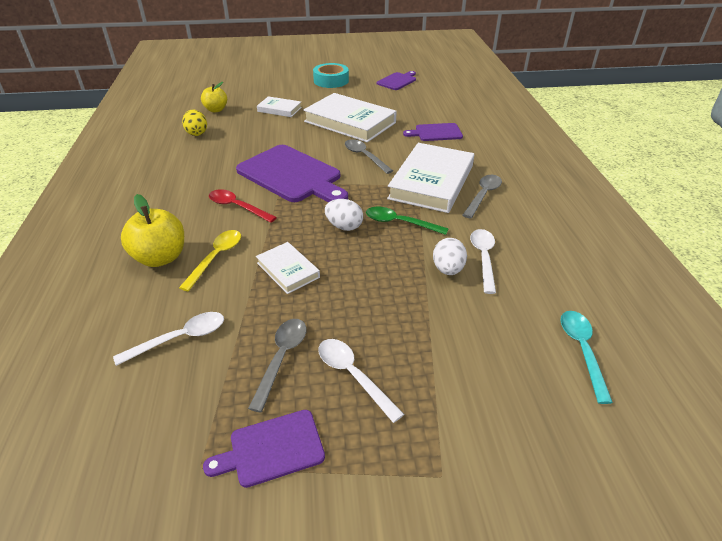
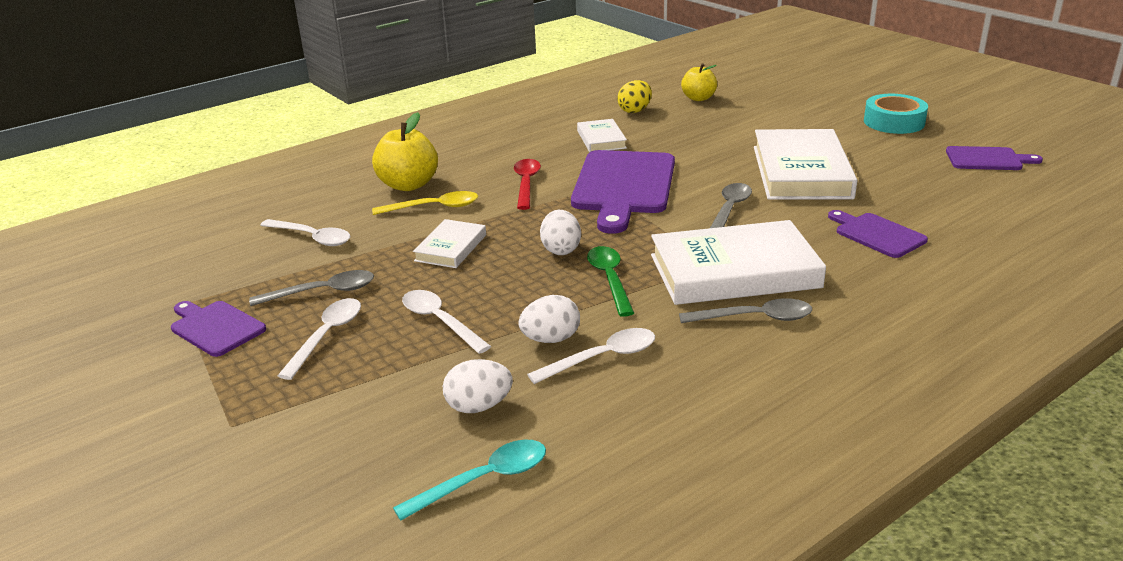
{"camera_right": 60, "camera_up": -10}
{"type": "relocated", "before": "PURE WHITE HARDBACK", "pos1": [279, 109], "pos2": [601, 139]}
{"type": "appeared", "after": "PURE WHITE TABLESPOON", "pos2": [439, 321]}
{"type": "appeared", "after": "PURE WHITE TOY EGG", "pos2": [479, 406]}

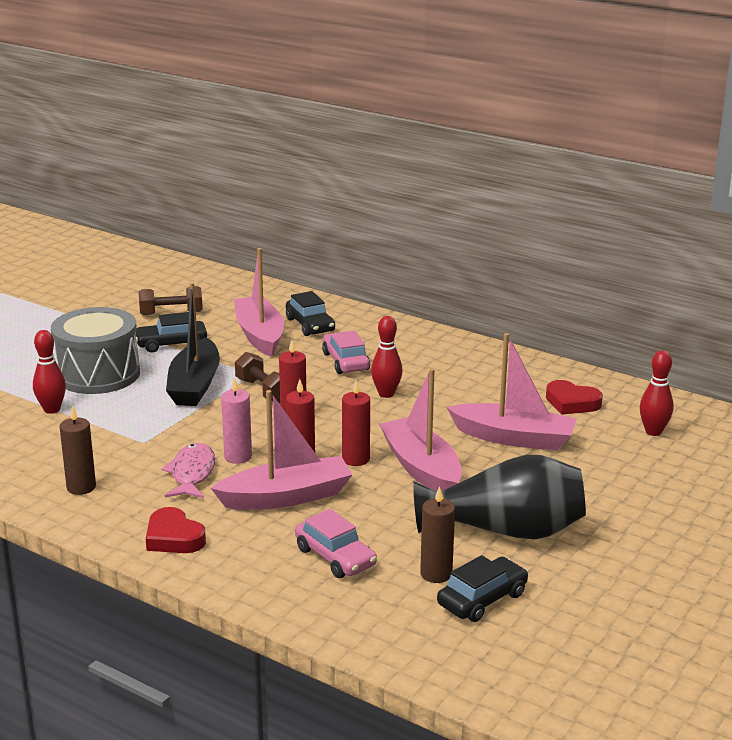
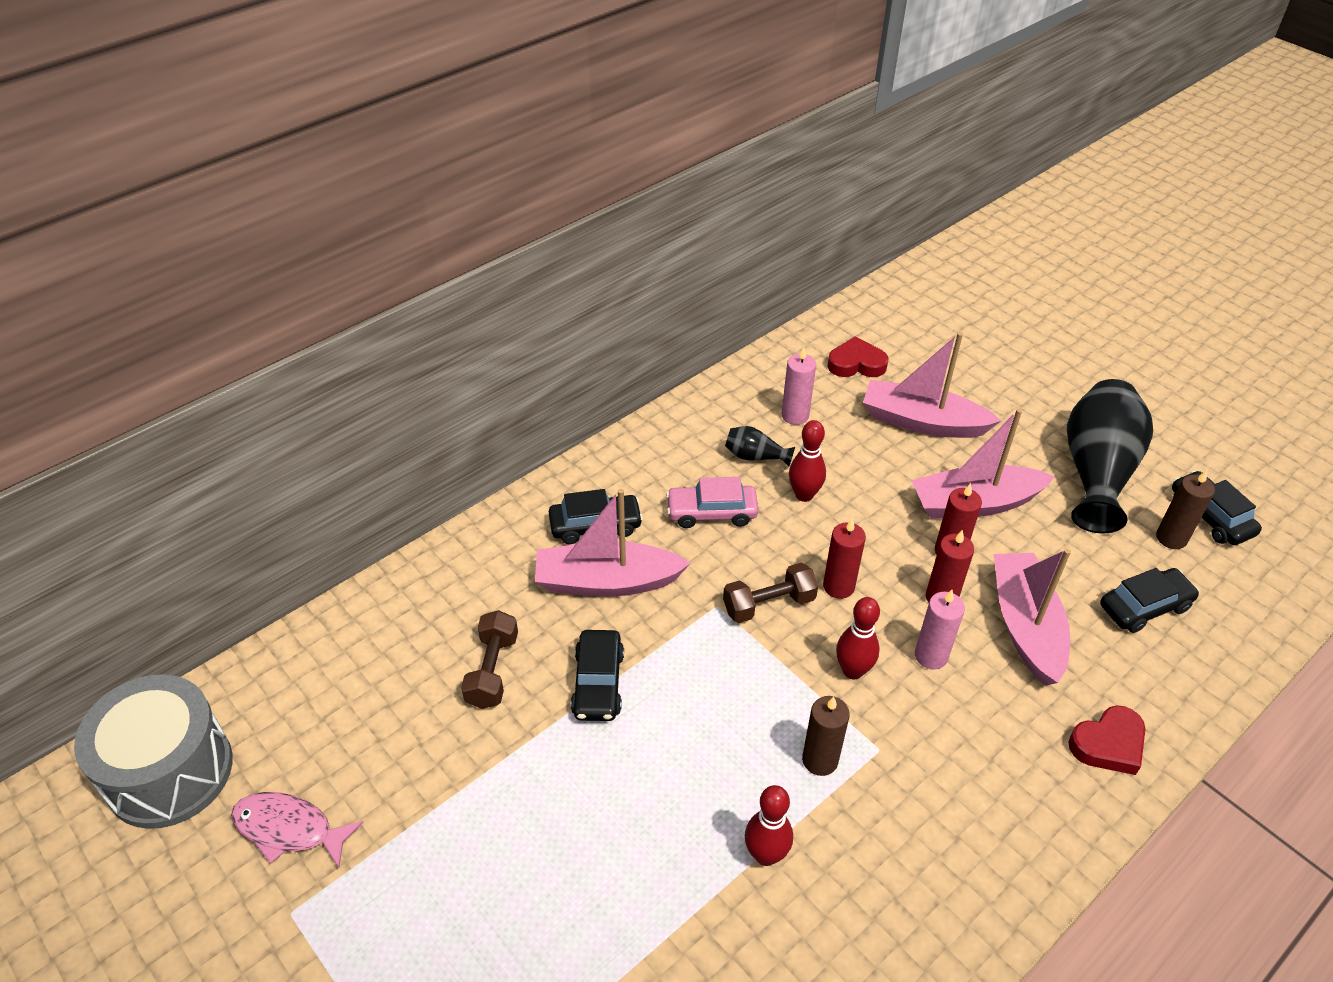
{"camera_right": -75, "camera_up": 20}
{"type": "relocated", "before": "GRAY DRUM", "pos1": [98, 374], "pos2": [169, 771]}
{"type": "relocated", "before": "RUSSET WAX CANDLE", "pos1": [81, 487], "pos2": [820, 760]}
{"type": "relocated", "before": "PINK FISH FIGURE", "pos1": [192, 473], "pos2": [289, 829]}
{"type": "missing", "before": "BLACK SAILBOAT", "pos1": [194, 385]}
{"type": "colour", "before": "PINK AUTOMOBILE", "after": "BLACK AUTOMOBILE", "pos1": [335, 557], "pos2": [1144, 607]}
{"type": "spun", "before": "PINK SAILBOAT", "pos1": [514, 438], "pos2": [922, 422], "turn": -105}
{"type": "spun", "before": "SCARLET HEART", "pos1": [571, 403], "pos2": [856, 364], "turn": -135}
{"type": "relocated", "before": "SCARLET BOWLING PIN", "pos1": [653, 431], "pos2": [853, 670]}
{"type": "appeared", "after": "BLACK TALL VASE", "pos2": [755, 456]}
{"type": "appeared", "after": "PINK WAX CANDLE", "pos2": [795, 415]}

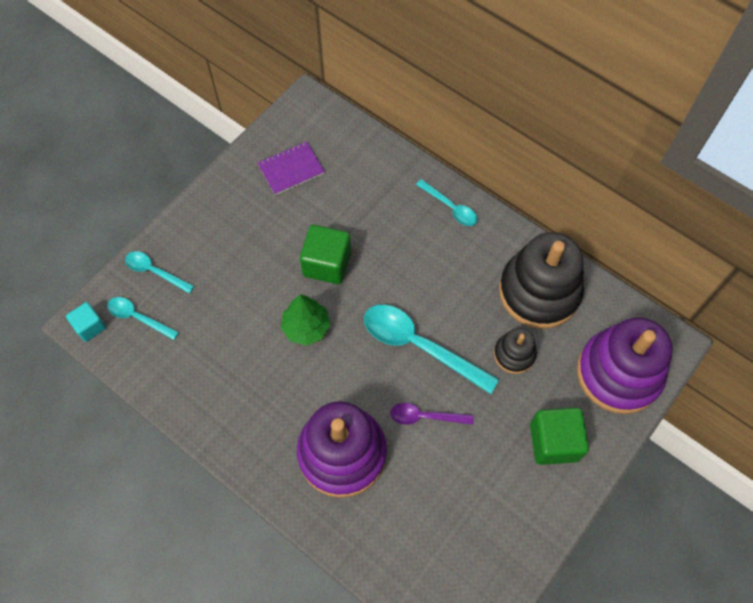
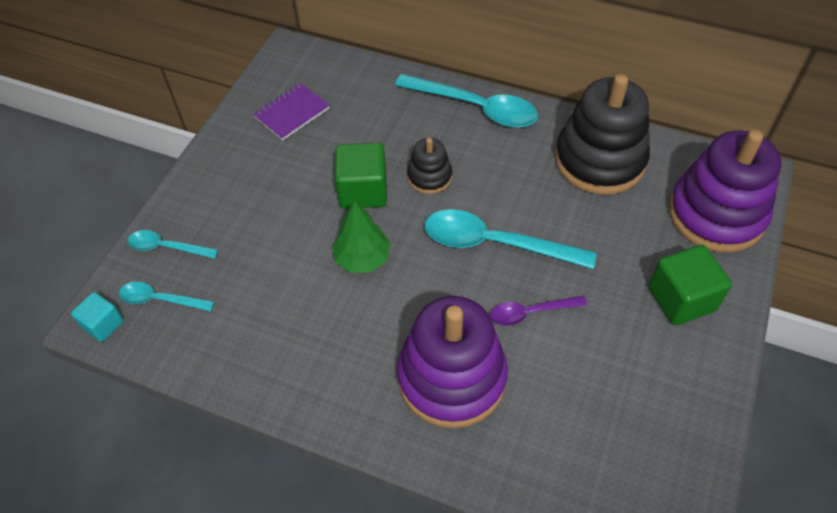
{"camera_right": -15, "camera_up": -10}
{"type": "size", "before": "TEAL TABLESPOON", "pos1": [450, 207], "pos2": [475, 107], "scale": 1.84}
{"type": "relocated", "before": "BLACK STACKING TOY", "pos1": [514, 354], "pos2": [429, 177]}

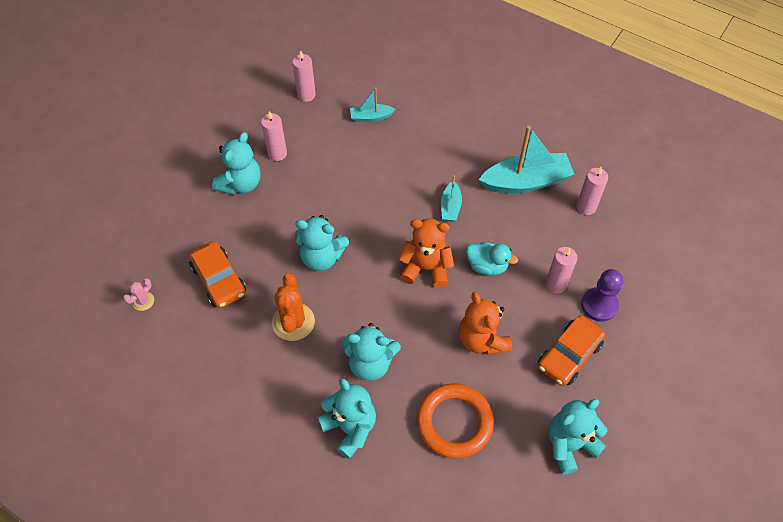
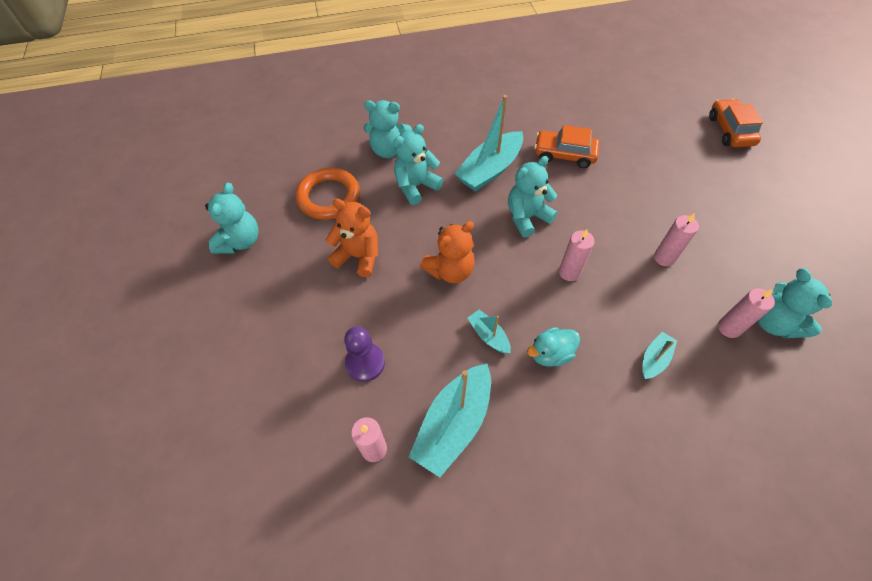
{"camera_right": 135, "camera_up": 0}
{"type": "missing", "before": "PINK PRICKLY PLANT", "pos1": [143, 301]}
{"type": "relocated", "before": "TEAL TEDDY", "pos1": [241, 184], "pos2": [773, 323]}
{"type": "exchanged", "before": "BRIGHT ORANGE PRICKLY PLANT", "after": "TEAL SAILBOAT", "pos1": [293, 322], "pos2": [490, 170]}
{"type": "relocated", "before": "TEAL RUBBER DUCK", "pos1": [487, 266], "pos2": [550, 354]}
{"type": "relocated", "before": "BRIGHT ORANGE AUTOMOBILE", "pos1": [569, 355], "pos2": [730, 130]}
{"type": "relocated", "before": "PINK WAX CANDLE", "pos1": [556, 284], "pos2": [569, 272]}
{"type": "relocated", "before": "PURPLE GAME PAWN", "pos1": [599, 305], "pos2": [365, 363]}

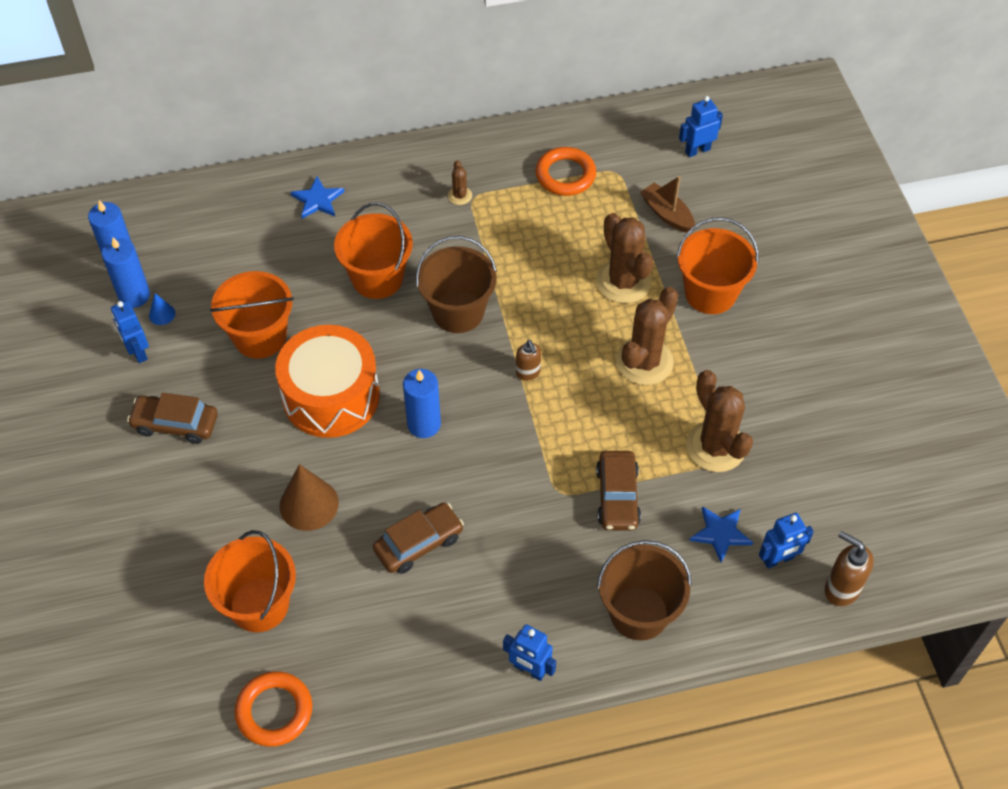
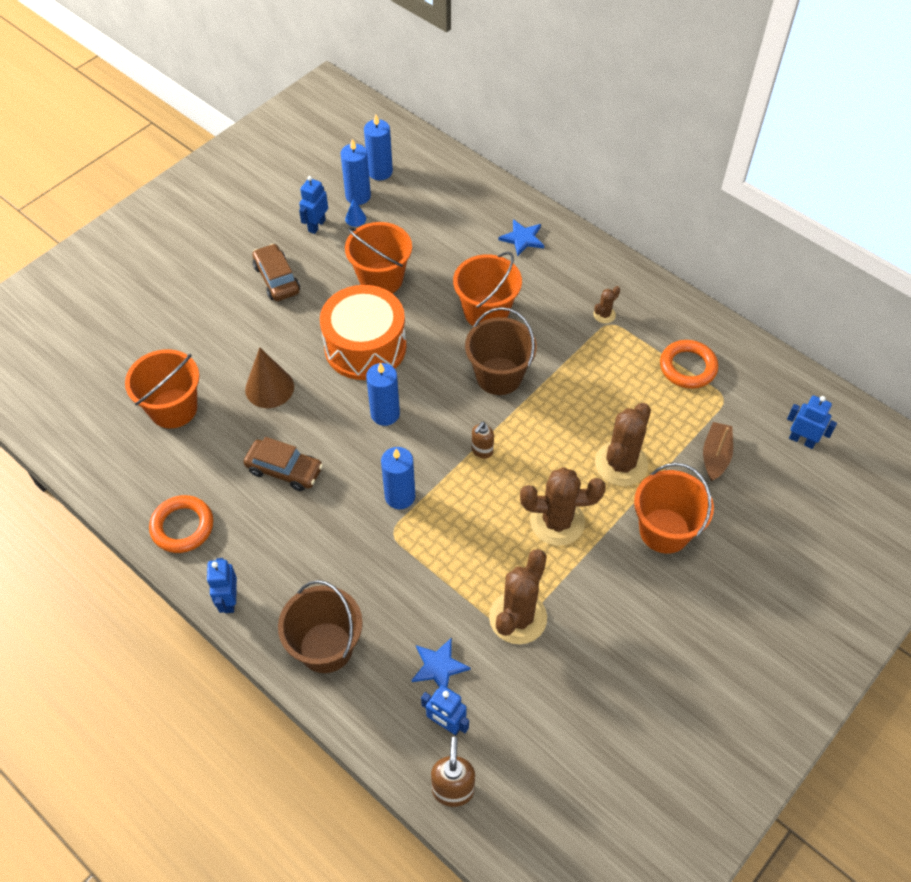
{"camera_right": 55, "camera_up": 0}
{"type": "relocated", "before": "BRIGHT ORANGE RING", "pos1": [274, 711], "pos2": [182, 526]}
{"type": "missing", "before": "RUSSET AUTOMOBILE", "pos1": [617, 497]}
{"type": "appeared", "after": "ROYAL BLUE WAX CANDLE", "pos2": [400, 496]}

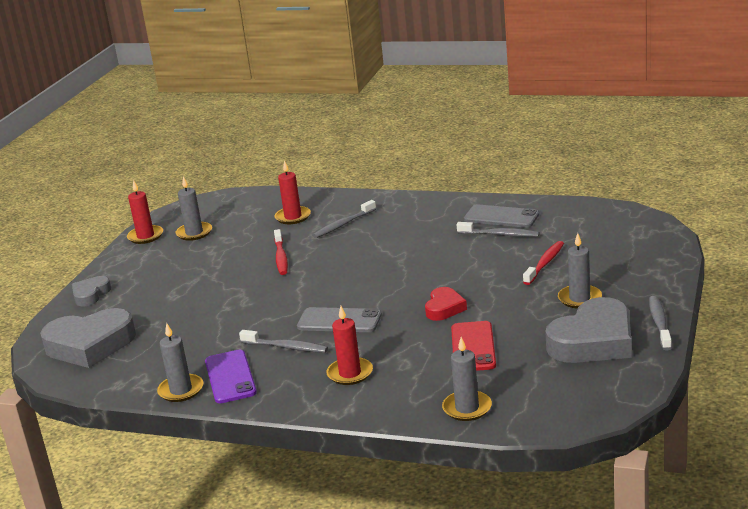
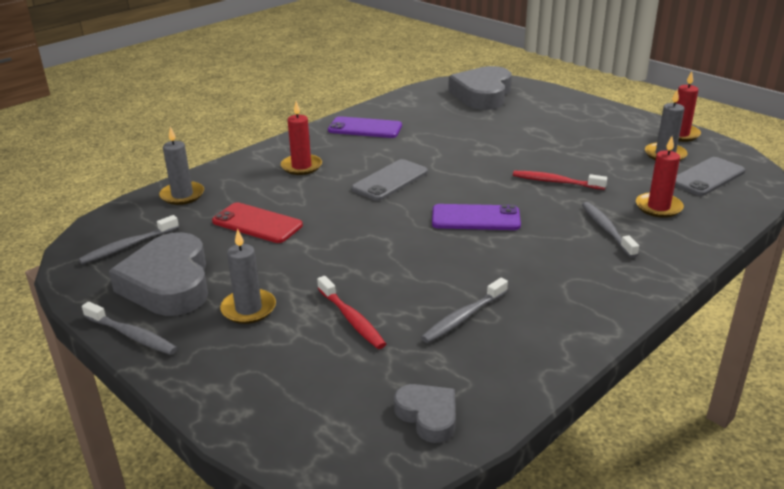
{"camera_right": 115, "camera_up": 5}
{"type": "relocated", "before": "GRAY HEART", "pos1": [90, 295], "pos2": [428, 416]}
{"type": "missing", "before": "GRAY WAX CANDLE", "pos1": [181, 390]}
{"type": "relocated", "before": "GRAY TOOTH BRUSH", "pos1": [286, 347], "pos2": [128, 246]}
{"type": "missing", "before": "SCARLET HEART", "pos1": [444, 308]}
{"type": "relocated", "before": "GRAY MOBILE PHONE", "pos1": [501, 217], "pos2": [707, 177]}
{"type": "appeared", "after": "PURPLE MOBILE PHONE", "pos2": [475, 218]}

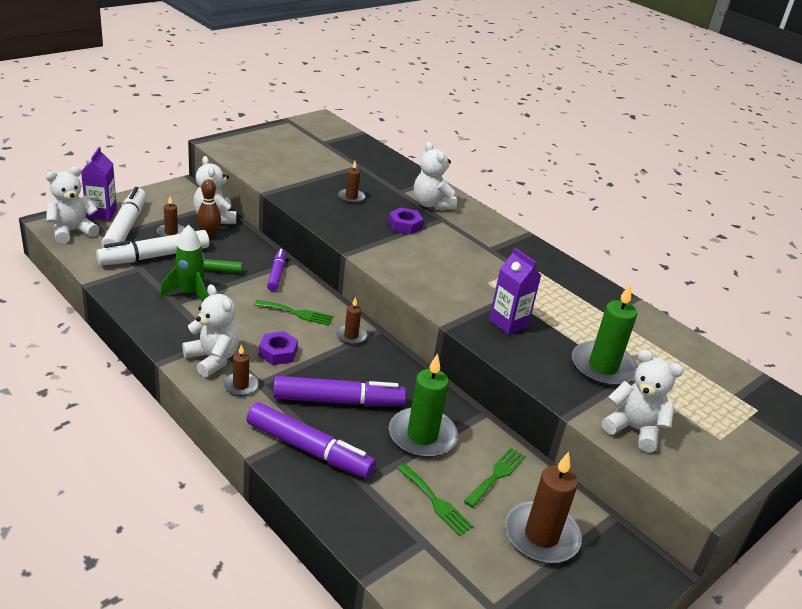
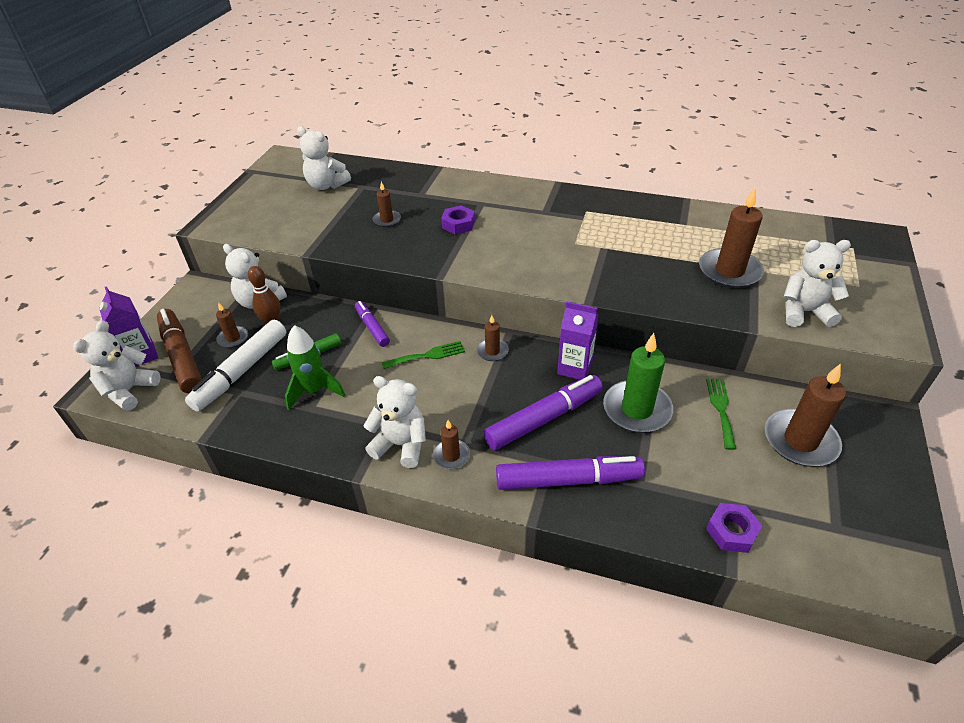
{"camera_right": -25, "camera_up": 10}
{"type": "colour", "before": "PURE WHITE FELT PEN", "after": "RUSSET FELT PEN", "pos1": [126, 227], "pos2": [182, 356]}
{"type": "relocated", "before": "PURPLE NUT", "pos1": [278, 352], "pos2": [731, 531]}
{"type": "missing", "before": "LEAF-GREEN TABLE FORK", "pos1": [436, 502]}
{"type": "relocated", "before": "PURE WHITE TEDDY", "pos1": [431, 204], "pos2": [326, 185]}
{"type": "relocated", "before": "PURPLE MILK CARTON", "pos1": [508, 323], "pos2": [574, 368]}
{"type": "colour", "before": "LEAF-GREEN WAX CANDLE", "after": "RUSSET WAX CANDLE", "pos1": [603, 367], "pos2": [729, 271]}

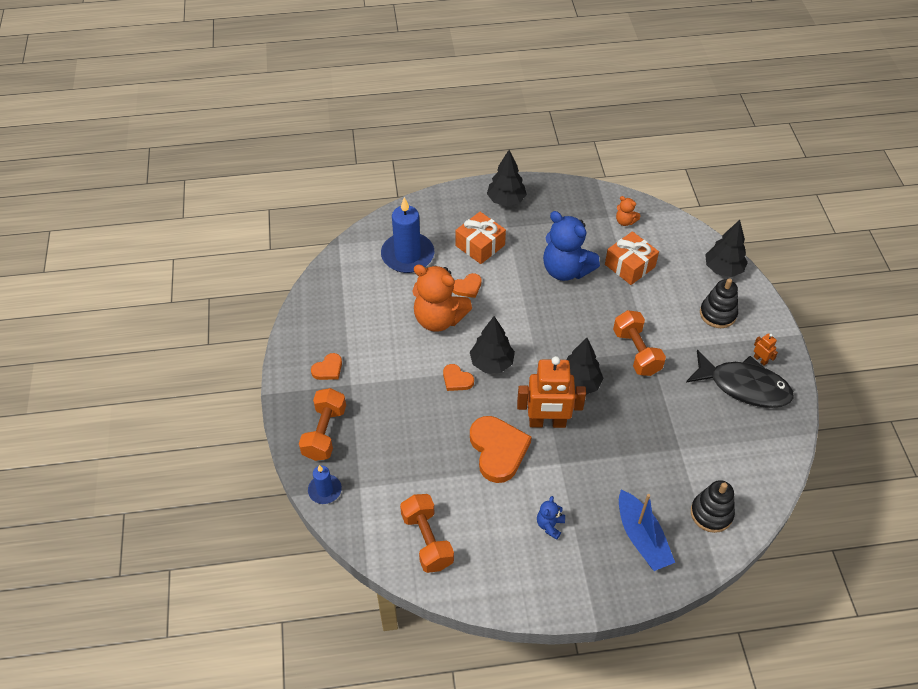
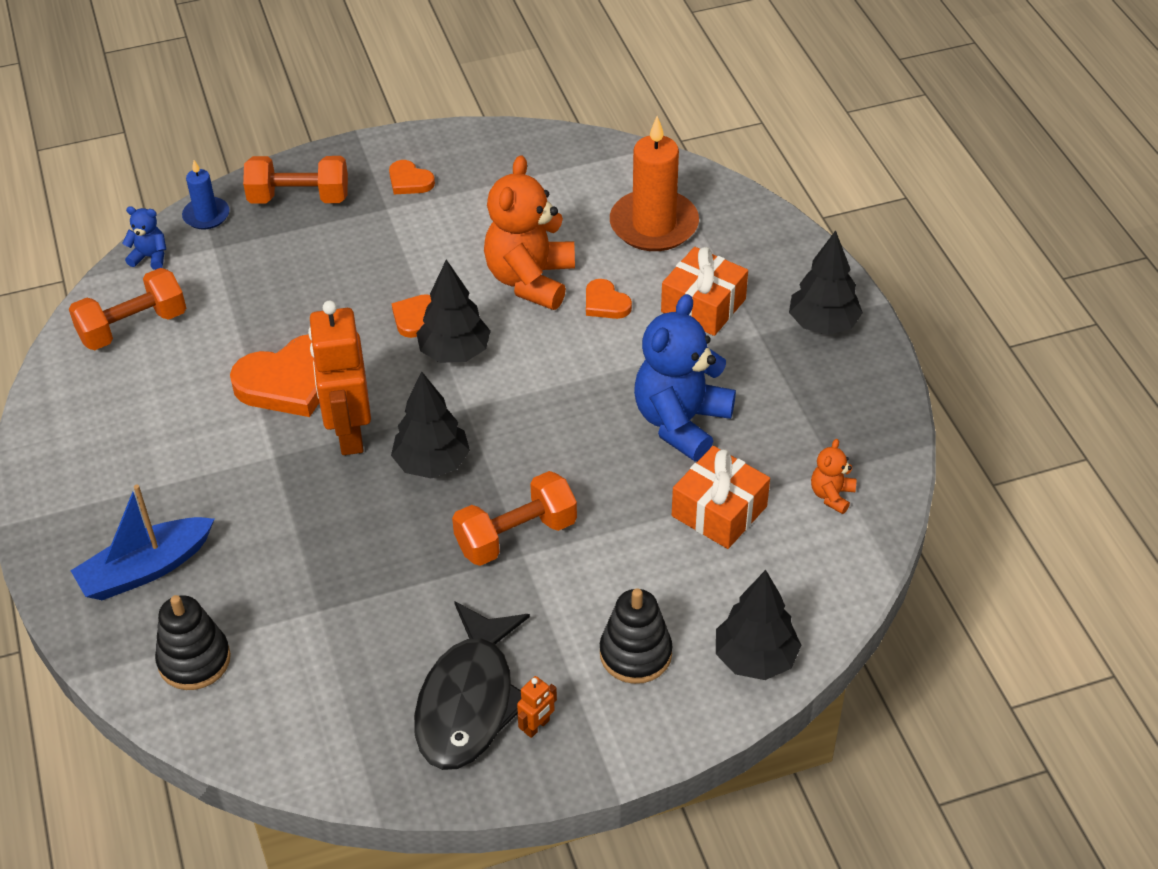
{"camera_right": 80, "camera_up": -5}
{"type": "colour", "before": "ROYAL BLUE WAX CANDLE", "after": "BRIGHT ORANGE WAX CANDLE", "pos1": [407, 255], "pos2": [654, 225]}
{"type": "relocated", "before": "ROYAL BLUE TEDDY", "pos1": [550, 525], "pos2": [150, 257]}

